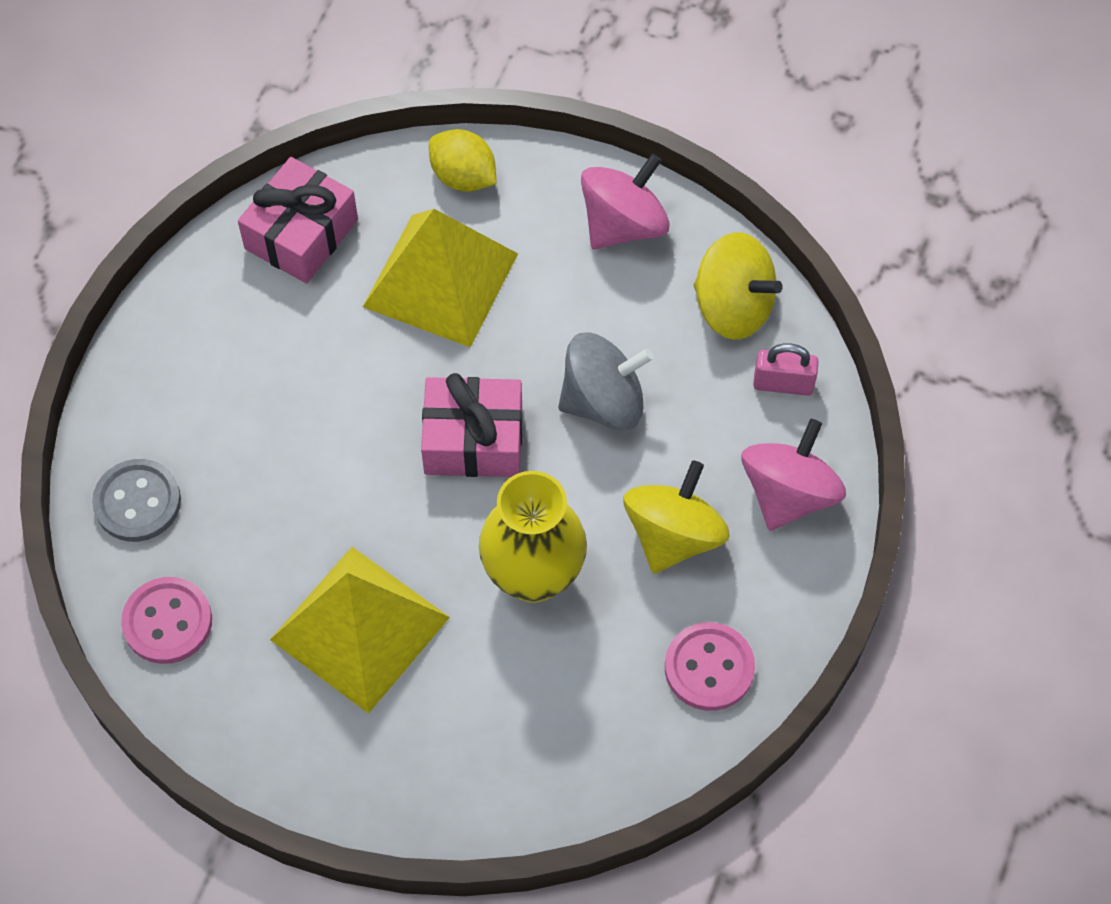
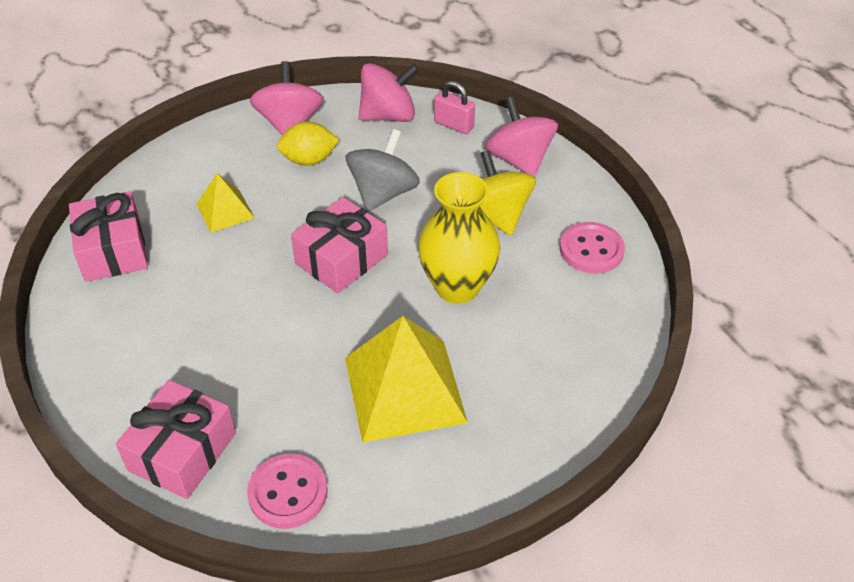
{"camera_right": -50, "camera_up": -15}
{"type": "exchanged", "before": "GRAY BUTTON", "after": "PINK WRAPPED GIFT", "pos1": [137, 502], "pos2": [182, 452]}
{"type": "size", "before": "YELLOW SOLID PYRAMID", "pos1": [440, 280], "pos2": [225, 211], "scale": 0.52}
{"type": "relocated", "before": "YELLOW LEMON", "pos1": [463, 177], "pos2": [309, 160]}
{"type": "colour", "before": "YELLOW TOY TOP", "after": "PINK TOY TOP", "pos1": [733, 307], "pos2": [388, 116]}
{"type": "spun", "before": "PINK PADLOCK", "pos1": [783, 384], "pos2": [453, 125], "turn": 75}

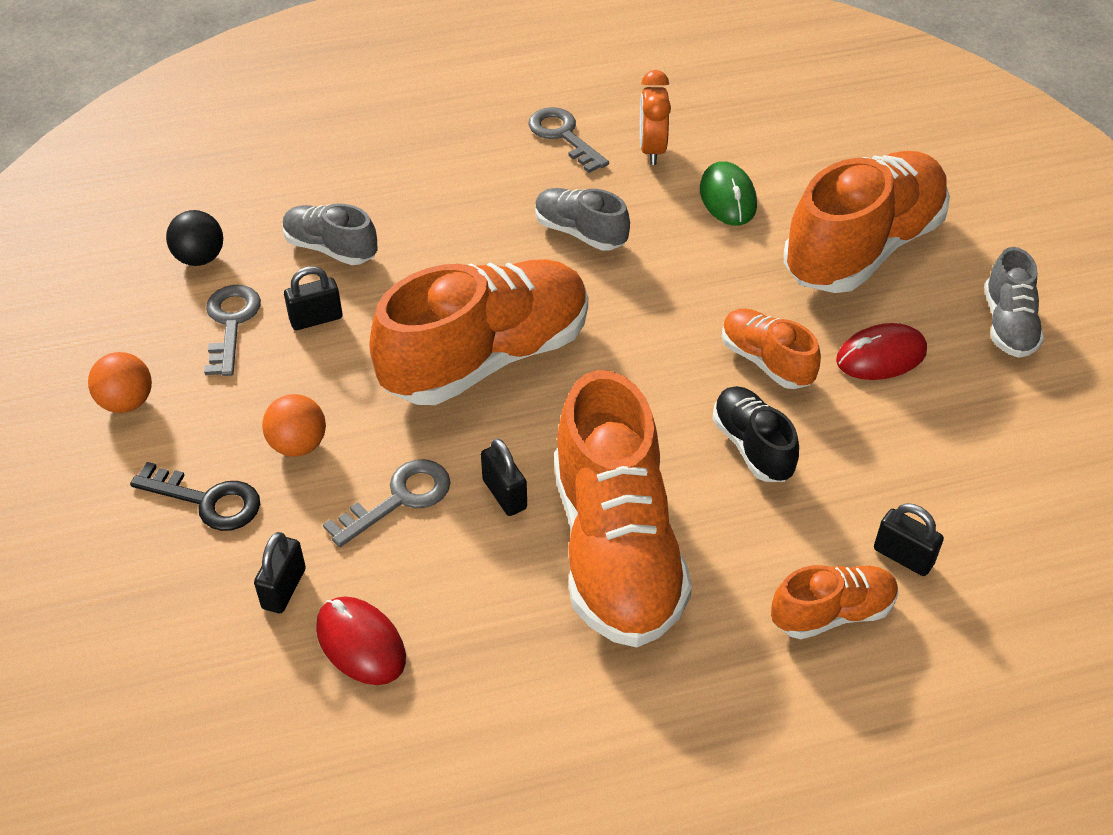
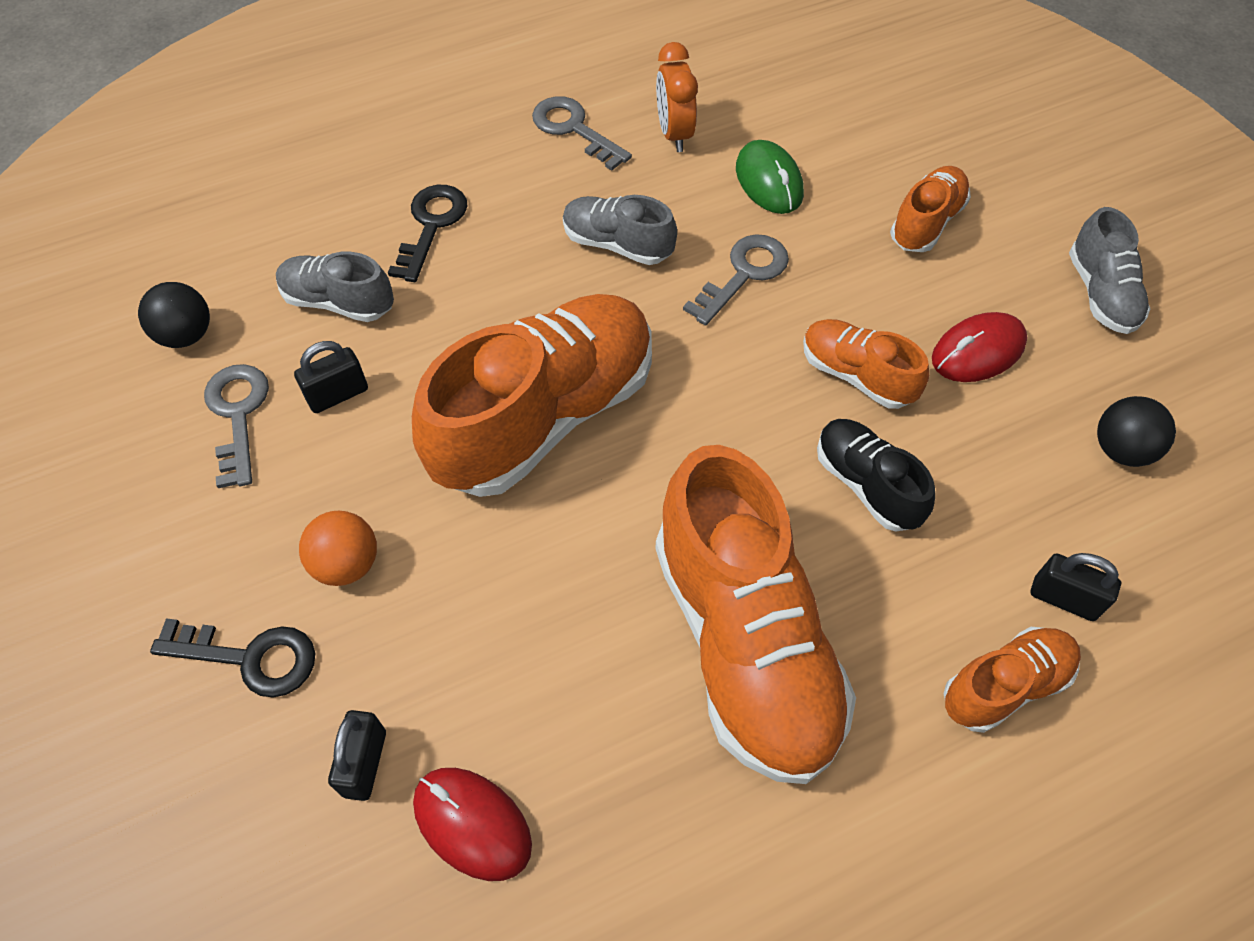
{"camera_right": -10, "camera_up": 10}
{"type": "missing", "before": "BRIGHT ORANGE BALL", "pos1": [127, 402]}
{"type": "relocated", "before": "GRAY KEY", "pos1": [399, 499], "pos2": [743, 274]}
{"type": "missing", "before": "BLACK PADLOCK", "pos1": [504, 494]}
{"type": "size", "before": "BRIGHT ORANGE SHOE", "pos1": [862, 248], "pos2": [926, 223], "scale": 0.49}
{"type": "appeared", "after": "BLACK KEY", "pos2": [431, 226]}
{"type": "appeared", "after": "BLACK BALL", "pos2": [1121, 450]}

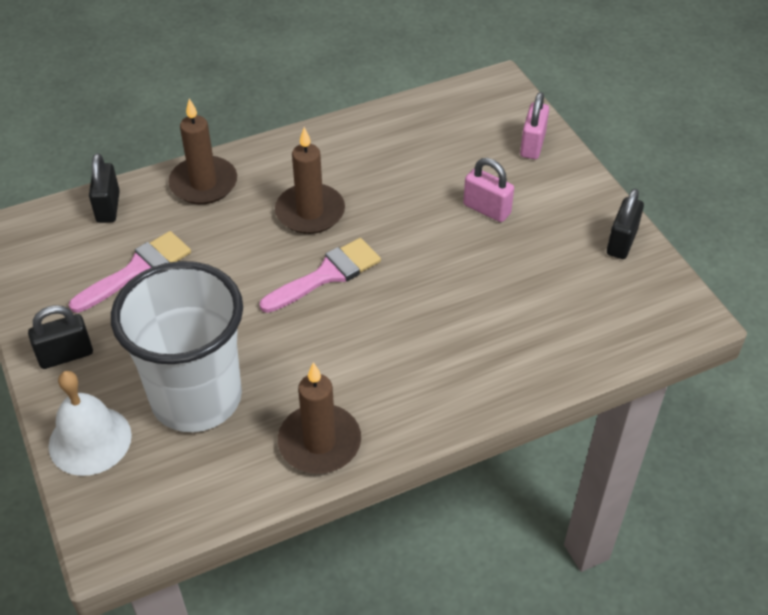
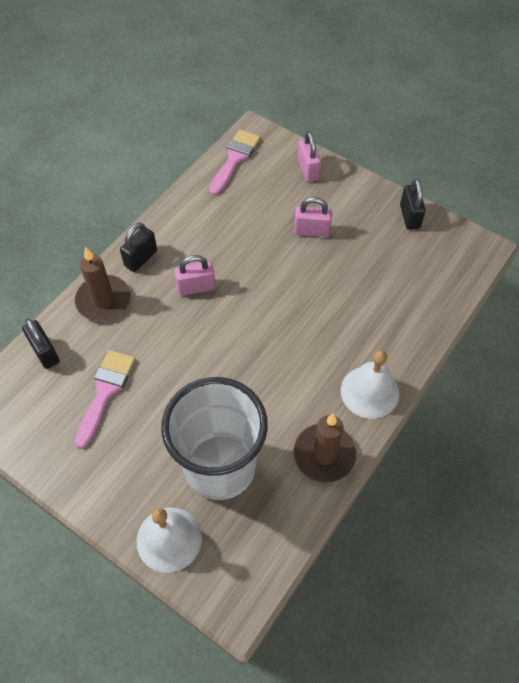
{"camera_right": -30, "camera_up": 10}
{"type": "relocated", "before": "BLACK PADLOCK", "pos1": [66, 355], "pos2": [141, 258]}
{"type": "relocated", "before": "PINK PAINT BRUSH", "pos1": [327, 275], "pos2": [235, 159]}
{"type": "exchanged", "before": "RUSSET WAX CANDLE", "after": "PINK PADLOCK", "pos1": [310, 212], "pos2": [196, 287]}
{"type": "appeared", "after": "PURE WHITE BELL", "pos2": [369, 391]}

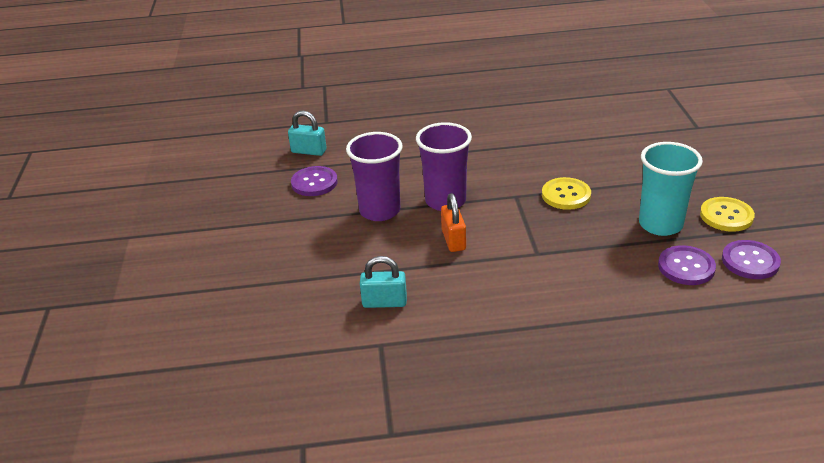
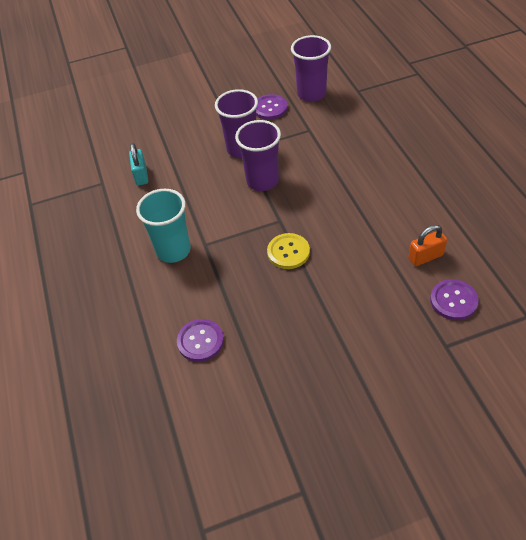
{"camera_right": 80, "camera_up": 15}
{"type": "exchanged", "before": "TEAL PADLOCK", "after": "PURPLE CUP", "pos1": [309, 151], "pos2": [311, 94]}
{"type": "relocated", "before": "BRIGHT ORANGE PADLOCK", "pos1": [453, 240], "pos2": [425, 257]}
{"type": "relocated", "before": "TEAL CUP", "pos1": [660, 224], "pos2": [173, 250]}
{"type": "missing", "before": "YELLOW BUTTON", "pos1": [726, 216]}
{"type": "relocated", "before": "PURPLE BUTTON", "pos1": [750, 261], "pos2": [453, 301]}

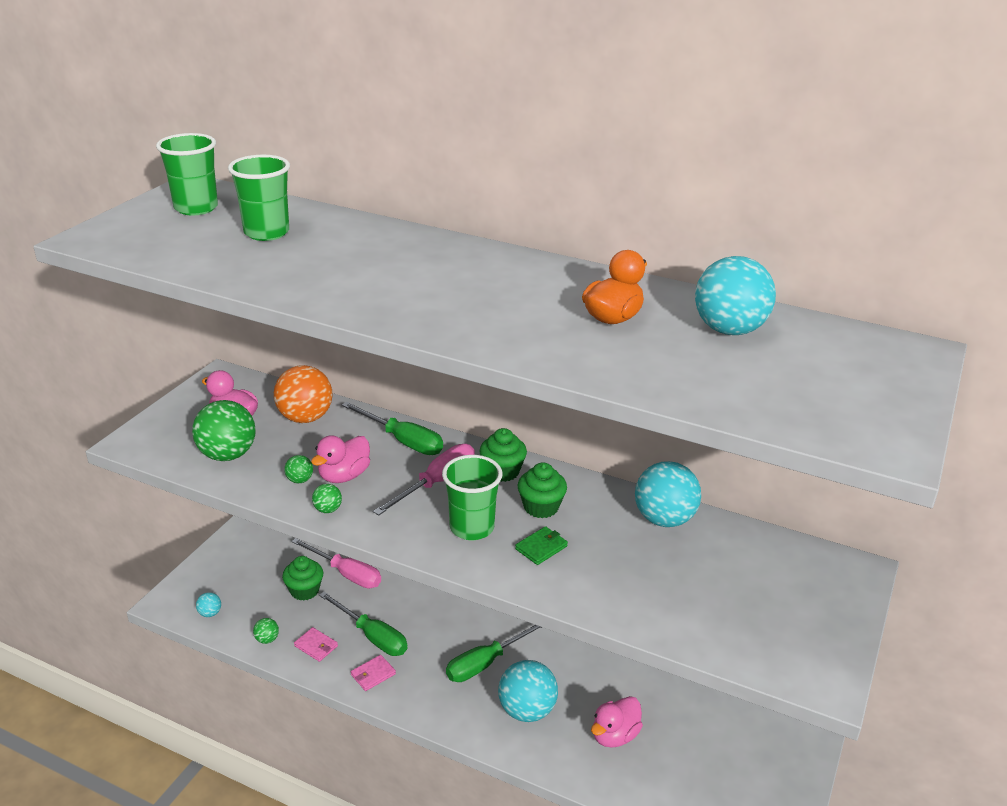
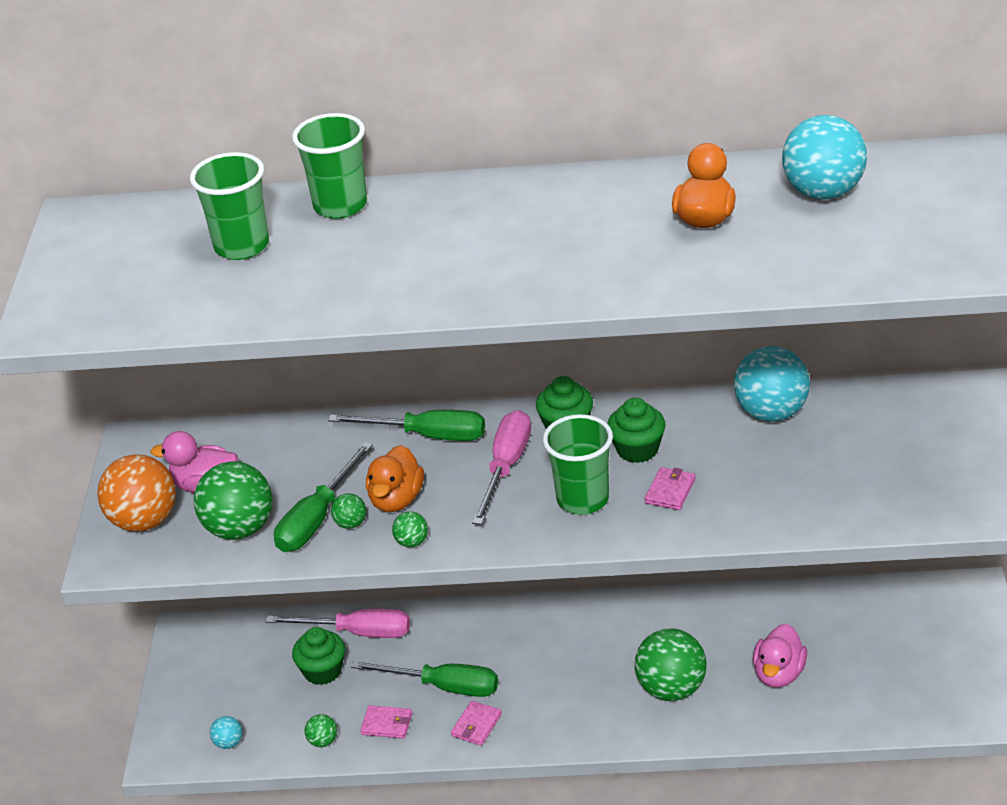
{"camera_right": -20, "camera_up": 5}
{"type": "relocated", "before": "LEAF-GREEN CUP", "pos1": [196, 208], "pos2": [340, 206]}
{"type": "relocated", "before": "BRIGHT ORANGE BALL", "pos1": [305, 418], "pos2": [144, 521]}
{"type": "colour", "before": "PINK RUBBER DUCK", "after": "BRIGHT ORANGE RUBBER DUCK", "pos1": [344, 476], "pos2": [396, 500]}
{"type": "relocated", "before": "LEAF-GREEN HAND SCREWDRIVER", "pos1": [486, 663], "pos2": [317, 518]}
{"type": "colour", "before": "TEAL BALL", "after": "LEAF-GREEN BALL", "pos1": [527, 710], "pos2": [671, 689]}
{"type": "colour", "before": "LEAF-GREEN WALLET", "after": "PINK WALLET", "pos1": [541, 547], "pos2": [670, 491]}

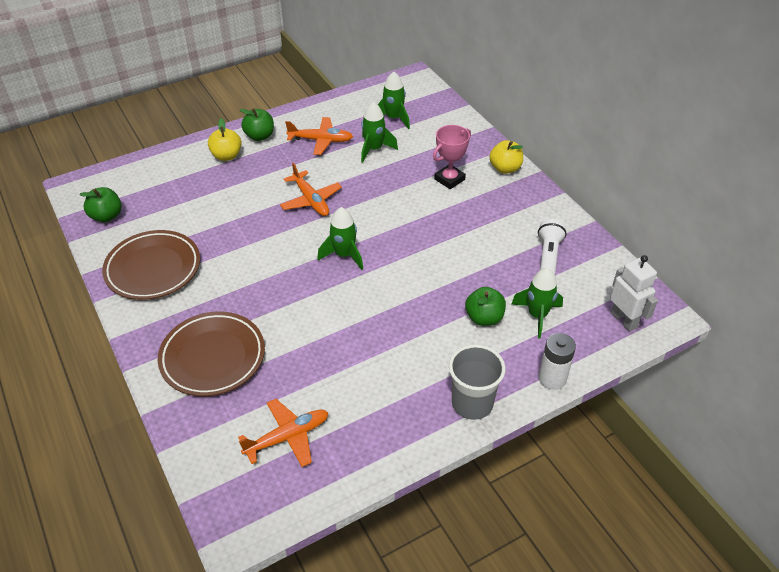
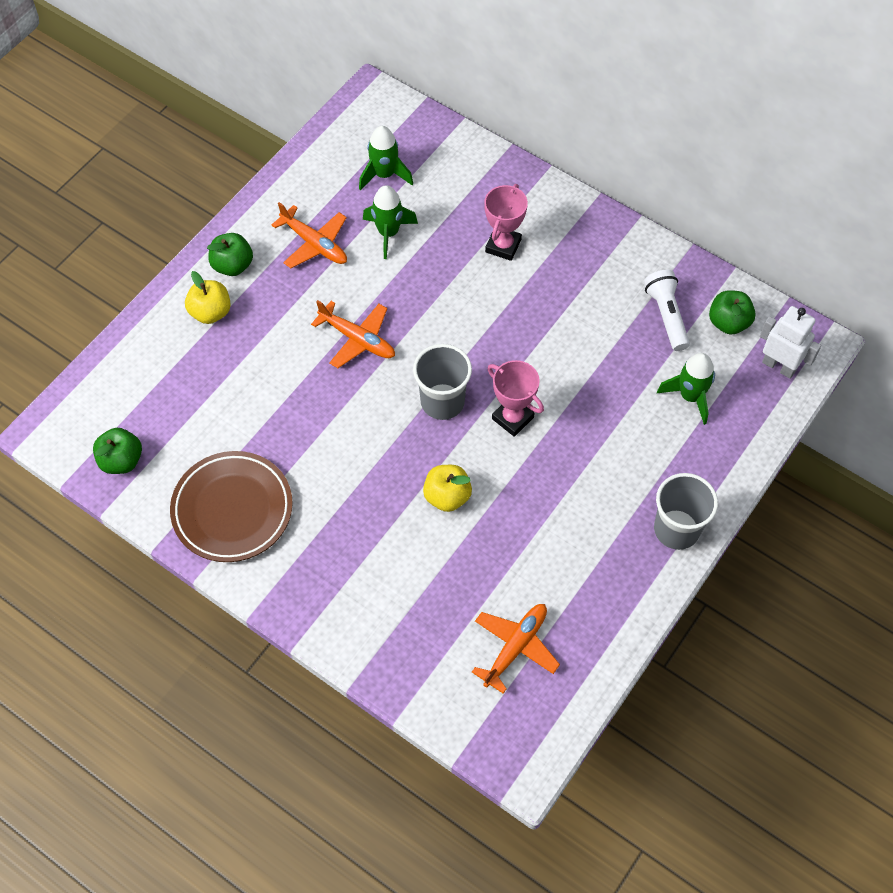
{"camera_right": -25, "camera_up": 15}
{"type": "missing", "before": "RUSSET FLAT DISH", "pos1": [213, 357]}
{"type": "spun", "before": "BRIGHT ORANGE PLANE", "pos1": [320, 140], "pos2": [314, 244], "turn": 60}
{"type": "exchanged", "before": "LEAF-GREEN TOY ROCKET", "after": "GRAY CUP", "pos1": [344, 255], "pos2": [442, 402]}
{"type": "relocated", "before": "LEAF-GREEN TOY APPLE", "pos1": [484, 318], "pos2": [728, 322]}
{"type": "relocated", "before": "YELLOW TOY APPLE", "pos1": [505, 168], "pos2": [447, 496]}
{"type": "missing", "before": "PURE WHITE BATTERY", "pos1": [552, 378]}
{"type": "appeared", "after": "PINK PRIZE CUP", "pos2": [512, 418]}

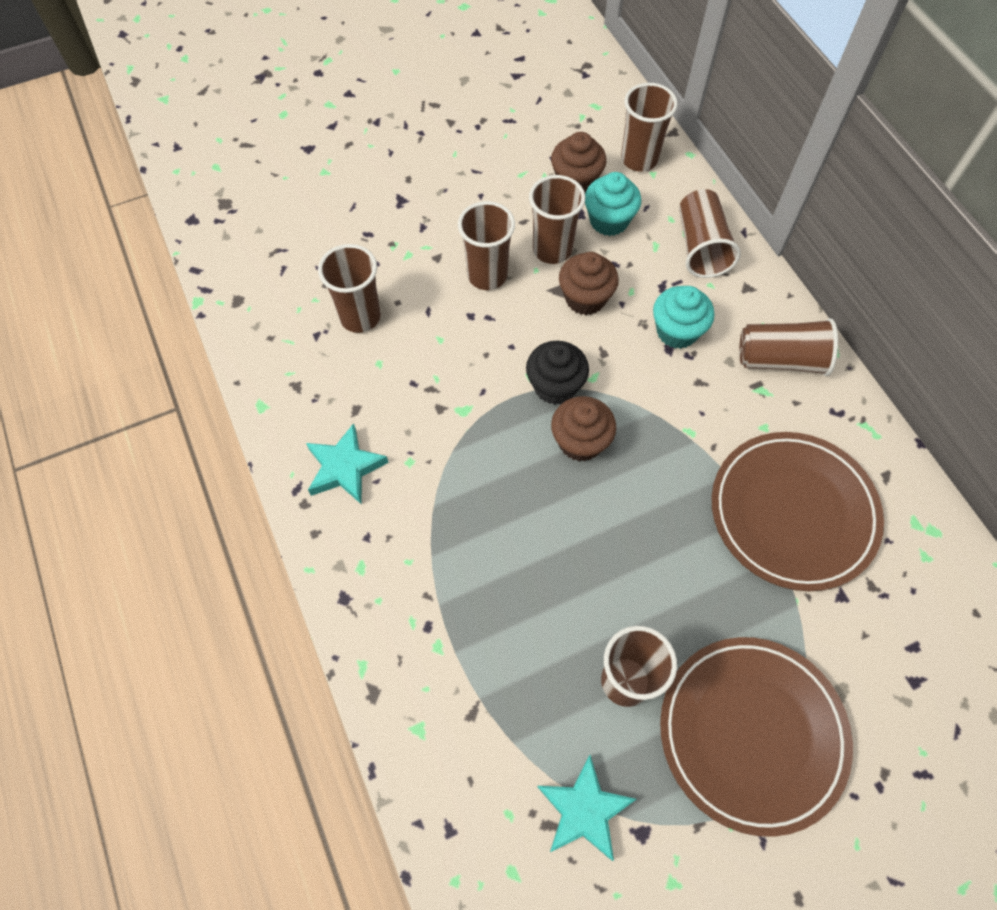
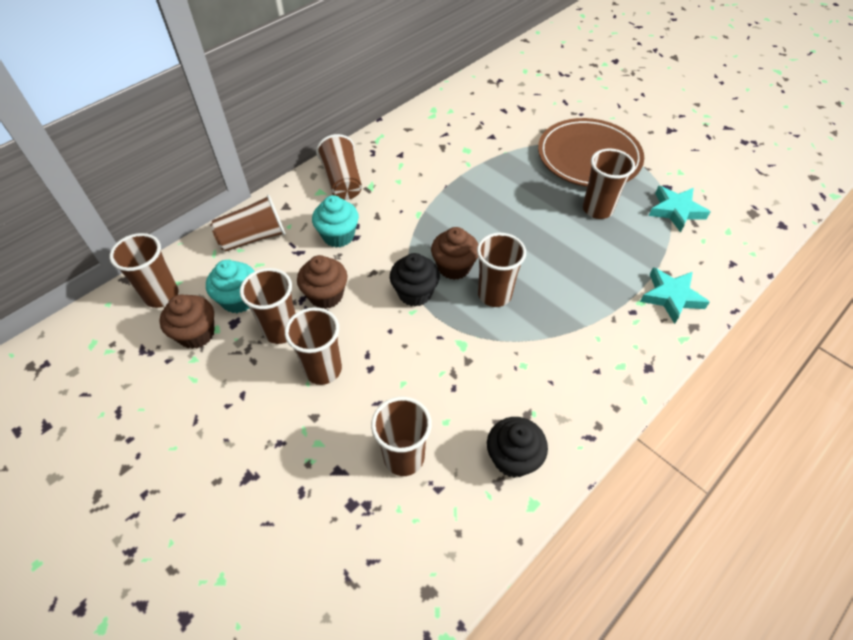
{"camera_right": -110, "camera_up": -10}
{"type": "relocated", "before": "TEAL STAR SHAPE", "pos1": [345, 468], "pos2": [671, 297]}
{"type": "missing", "before": "RUSSET FLAT DISH", "pos1": [793, 513]}
{"type": "appeared", "after": "RUSSET CUP", "pos2": [494, 295]}
{"type": "appeared", "after": "BLACK FAIRY CAKE", "pos2": [513, 458]}

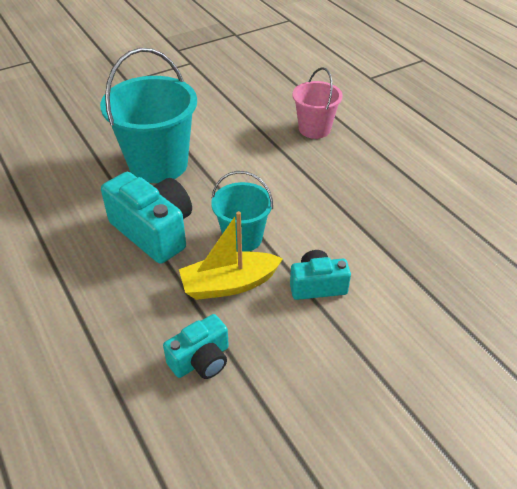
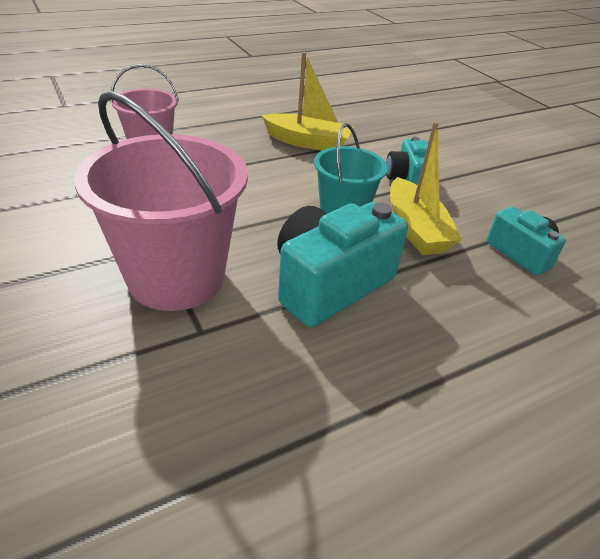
{"camera_right": -90, "camera_up": -5}
{"type": "colour", "before": "TEAL BUCKET", "after": "PINK BUCKET", "pos1": [158, 164], "pos2": [176, 277]}
{"type": "appeared", "after": "YELLOW SAILBOAT", "pos2": [308, 142]}

